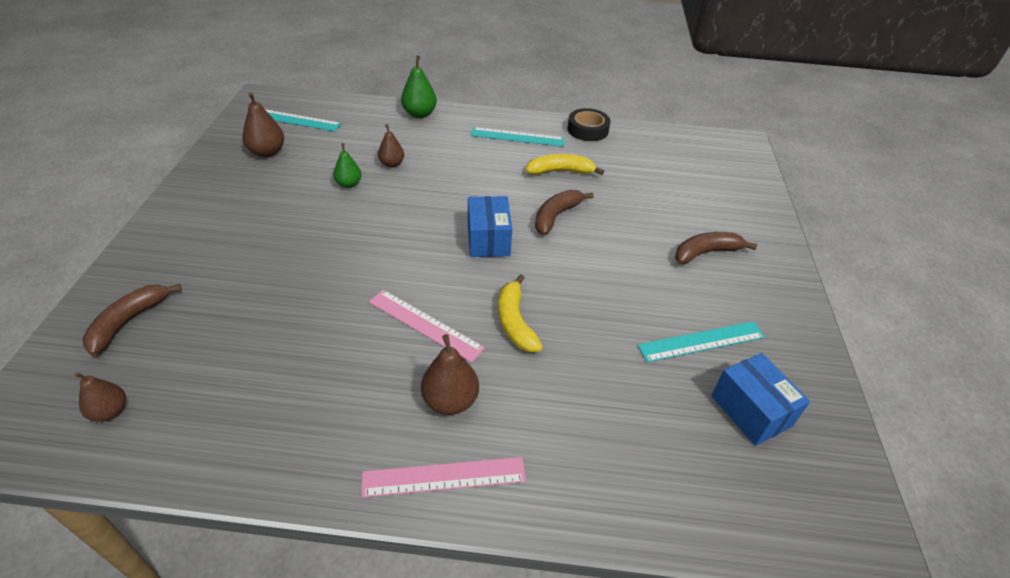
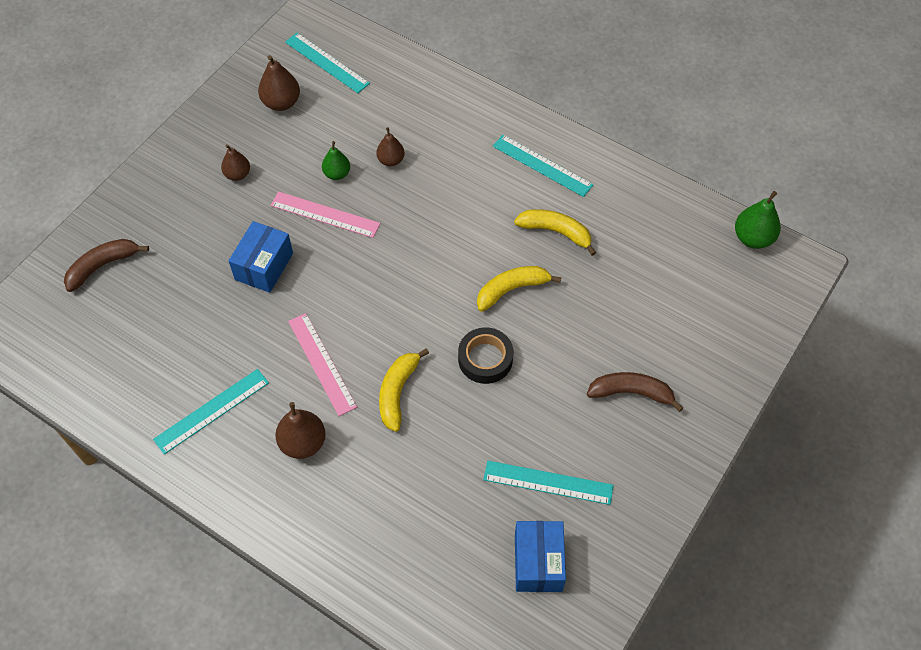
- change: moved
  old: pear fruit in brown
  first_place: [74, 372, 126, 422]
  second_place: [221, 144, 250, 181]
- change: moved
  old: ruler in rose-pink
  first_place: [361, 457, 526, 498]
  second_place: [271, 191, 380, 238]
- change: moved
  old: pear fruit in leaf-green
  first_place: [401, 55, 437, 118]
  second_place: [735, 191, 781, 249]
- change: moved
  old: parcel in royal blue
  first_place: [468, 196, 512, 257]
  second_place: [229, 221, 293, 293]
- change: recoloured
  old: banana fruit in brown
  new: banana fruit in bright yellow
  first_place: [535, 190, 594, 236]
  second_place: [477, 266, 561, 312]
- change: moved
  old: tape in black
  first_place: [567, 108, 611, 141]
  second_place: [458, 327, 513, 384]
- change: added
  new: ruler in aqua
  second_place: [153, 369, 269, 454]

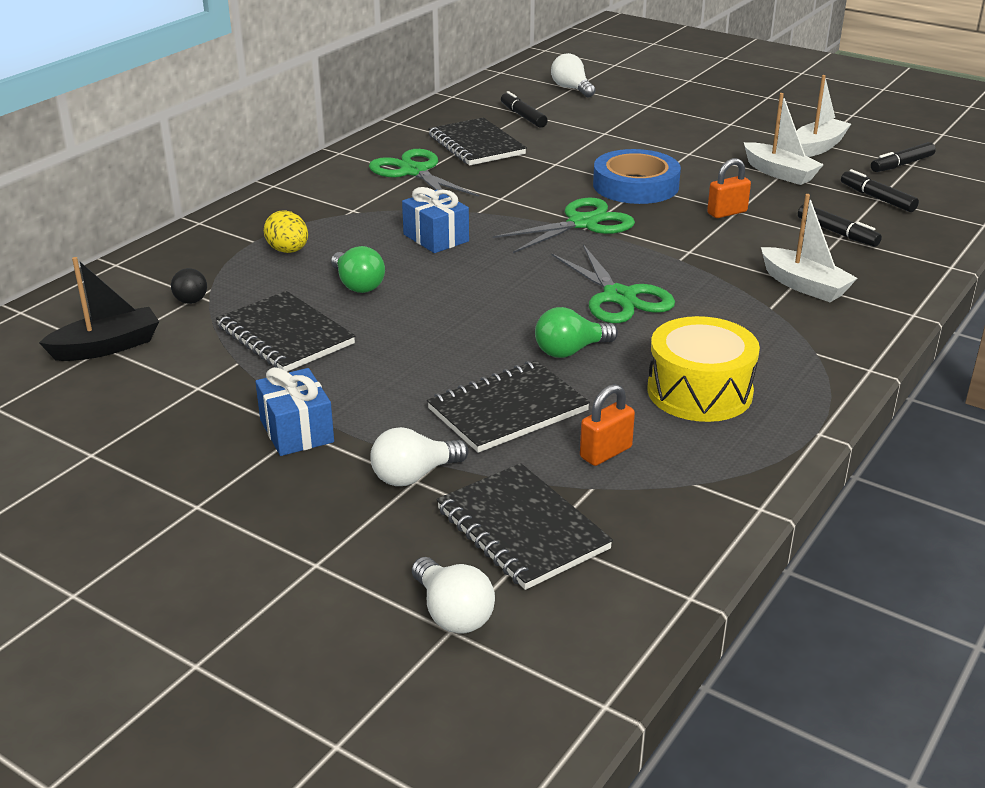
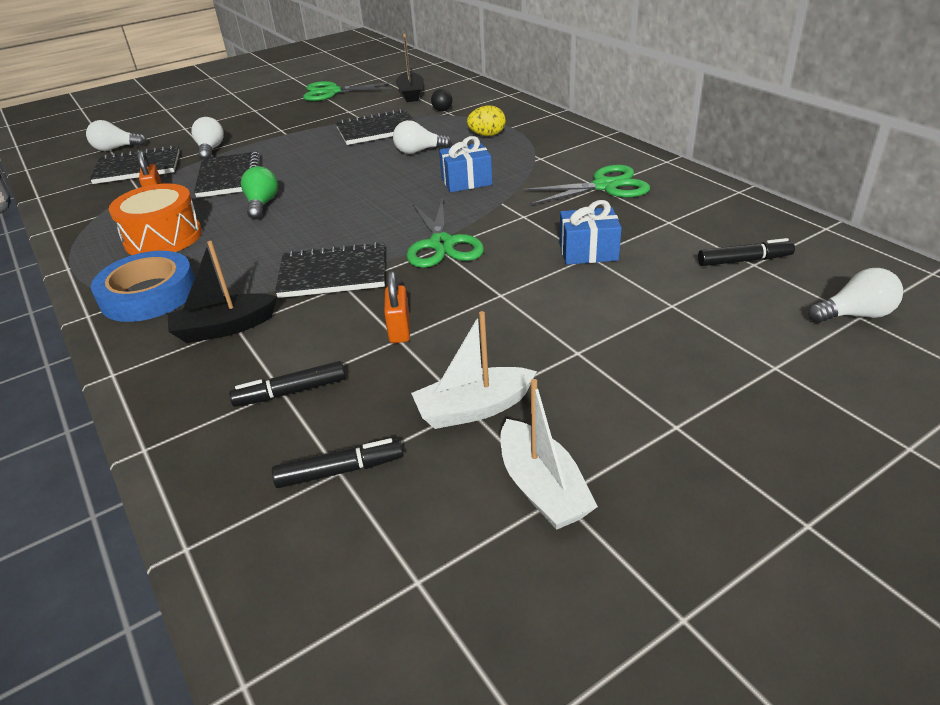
- change: moved
  old: wrapped gift in royal blue
  first_place: [255, 367, 334, 456]
  second_place: [559, 200, 622, 265]
- change: recoloured
  old: bulb in leaf-green
  new: bulb in snow-white
  first_place: [331, 246, 385, 293]
  second_place: [393, 120, 452, 154]
- change: moved
  old: exercise book in black
  first_place: [428, 117, 527, 166]
  second_place: [275, 242, 385, 298]
- change: moved
  old: pair of scissors in leaf-green
  first_place: [551, 244, 675, 323]
  second_place: [303, 81, 393, 101]
- change: moved
  old: tape in royal blue
  first_place: [593, 149, 681, 204]
  second_place: [91, 251, 195, 322]
- change: recoloured
  old: toy drum in bright yellow
  new: toy drum in bright orange
  first_place: [648, 316, 760, 422]
  second_place: [109, 184, 202, 255]
- change: recoloured
  old: toy boat in snow-white
  new: toy boat in black
  first_place: [761, 194, 857, 302]
  second_place: [168, 241, 277, 343]
- change: removed
  old: marker pen in black
  first_place: [871, 142, 936, 172]

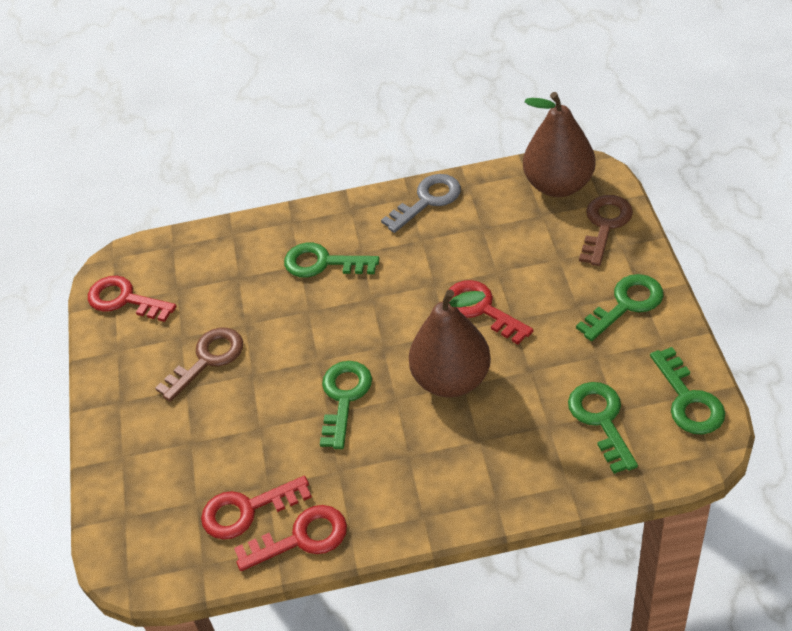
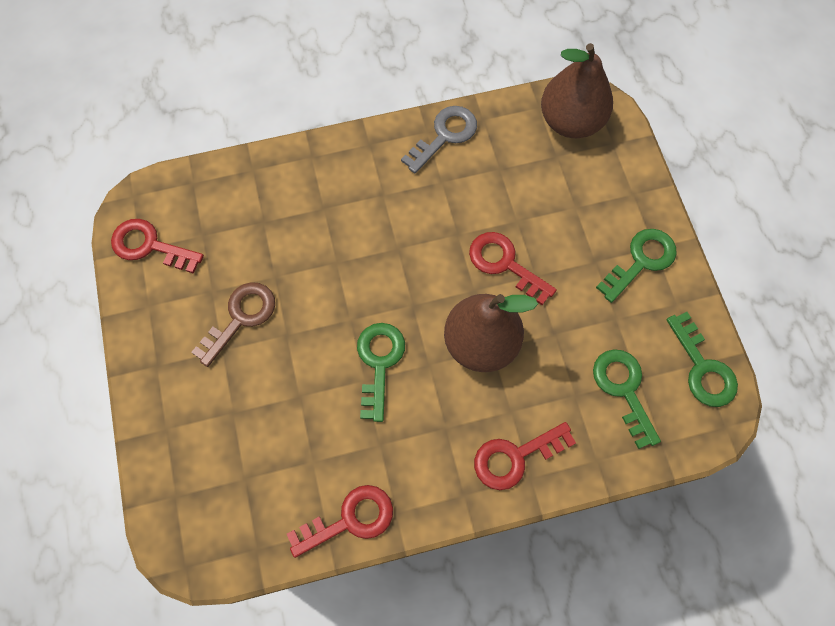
- change: moved
  old: door key in scarlet
  first_place: [201, 476, 312, 540]
  second_place: [474, 422, 576, 490]
- change: removed
  old: door key in leaf-green
  first_place: [284, 243, 380, 278]
- change: removed
  old: door key in brown
  first_place: [579, 195, 633, 266]

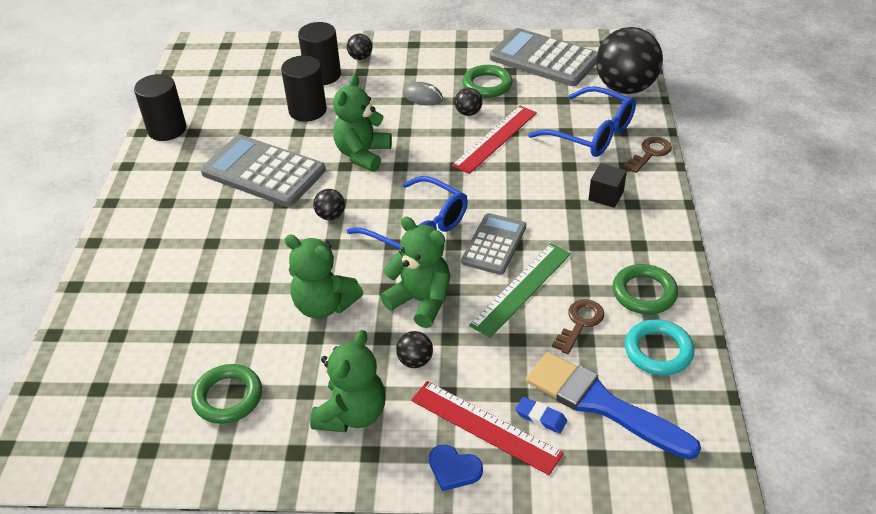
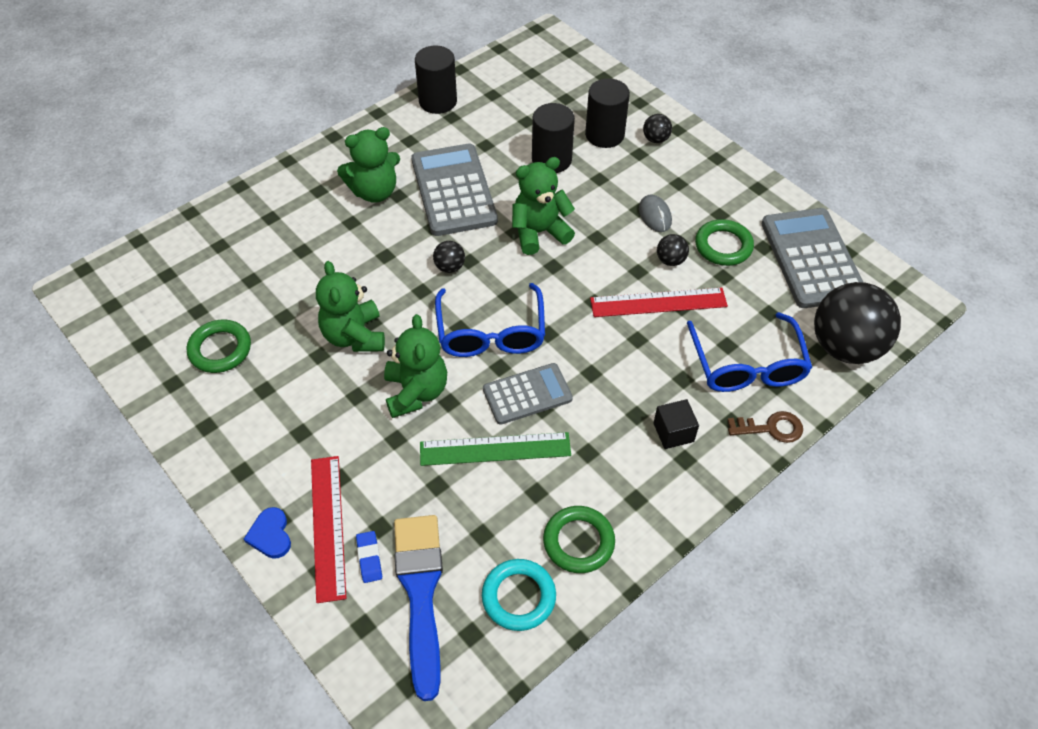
- change: moved
  old: stuffed bear in leaf-green
  first_place: [310, 330, 385, 432]
  second_place: [337, 127, 400, 203]
- change: removed
  old: play ball in black
  first_place: [396, 331, 433, 368]
- change: removed
  old: door key in brown
  first_place: [552, 299, 604, 354]

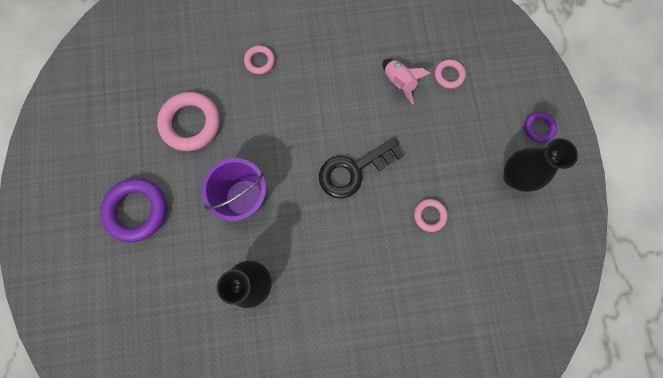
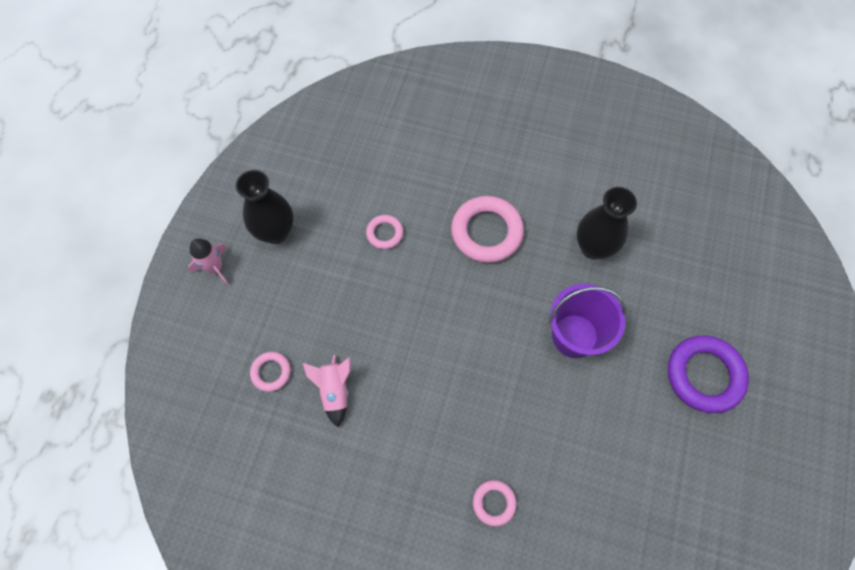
- change: moved
  old: torus in rose-pink
  first_place: [157, 92, 220, 151]
  second_place: [451, 196, 524, 263]
- change: removed
  old: door key in black
  first_place: [319, 138, 404, 199]
- change: replaced
  old: torus in royal purple
  new: rocket in rose-pink
  first_place: [524, 112, 557, 143]
  second_place: [188, 239, 229, 286]

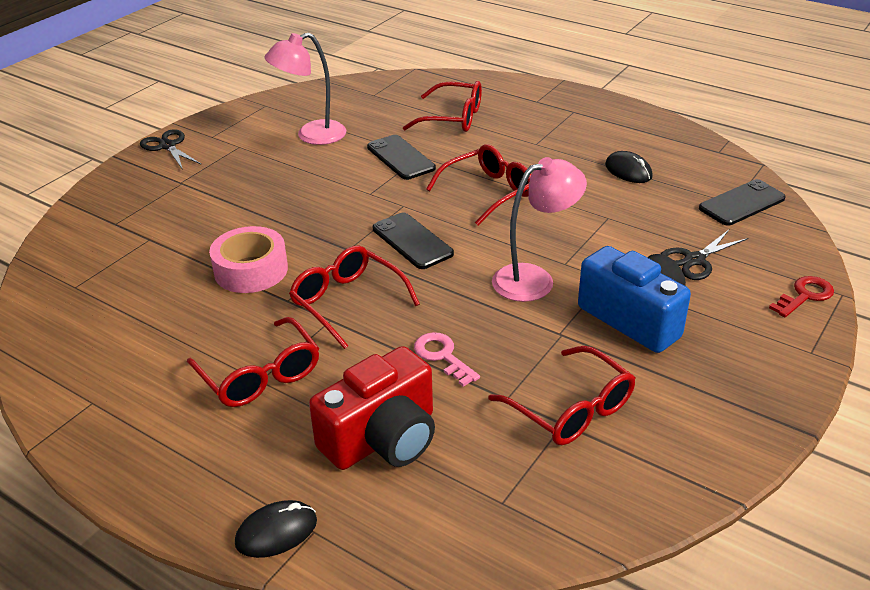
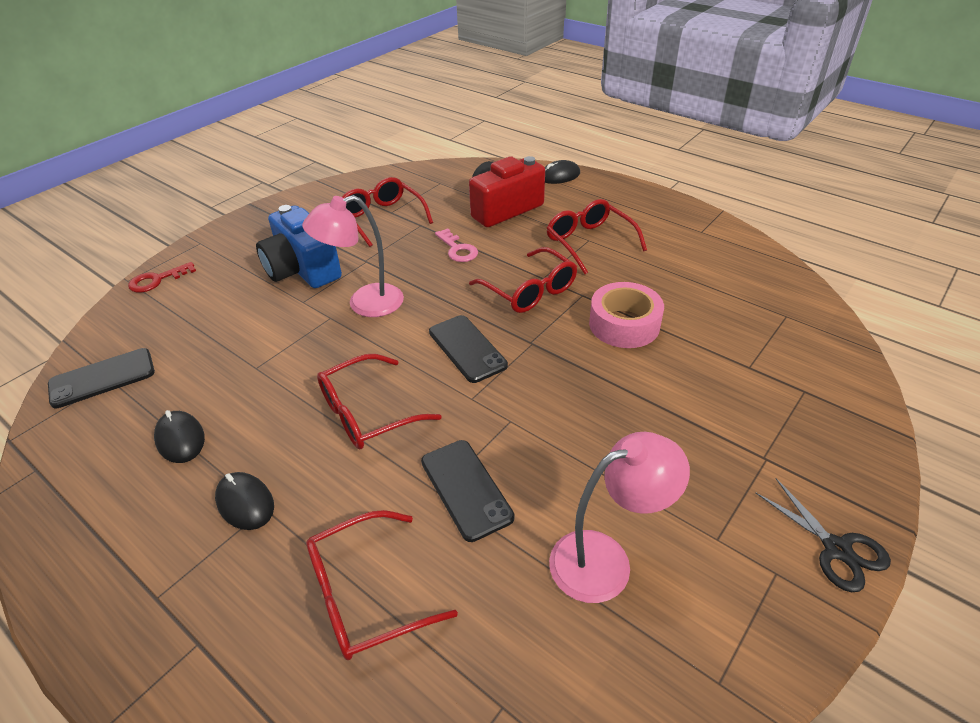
- change: turned
  old: glasses in scarlet
  first_place: [403, 81, 482, 132]
  second_place: [306, 510, 458, 660]
  degrees: -45
- change: removed
  old: pair of scissors in black
  first_place: [661, 230, 748, 280]
- change: added
  new: mouse in black
  second_place: [215, 472, 274, 530]

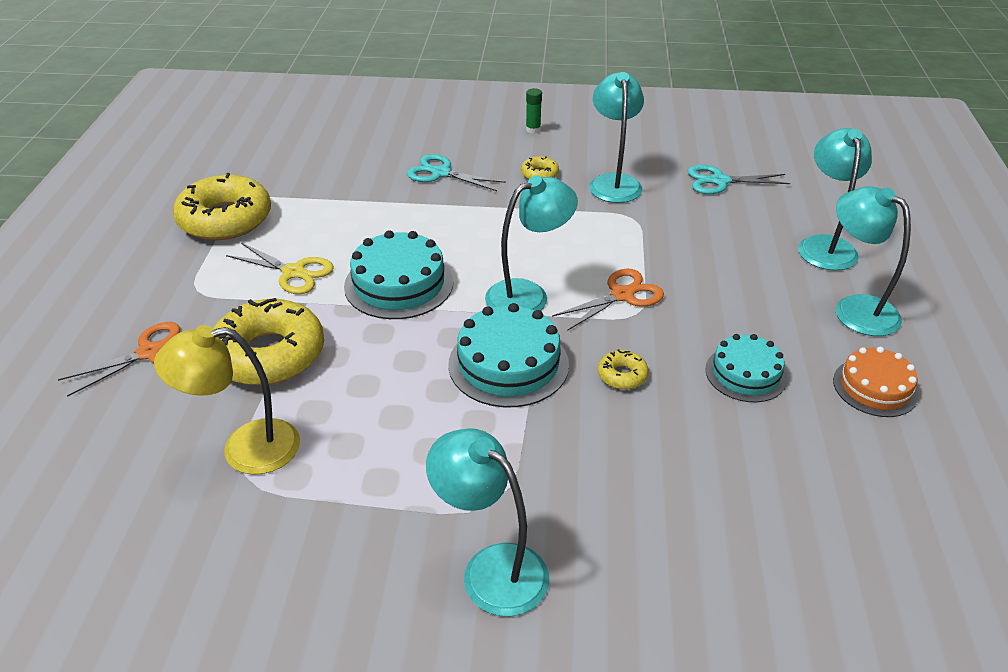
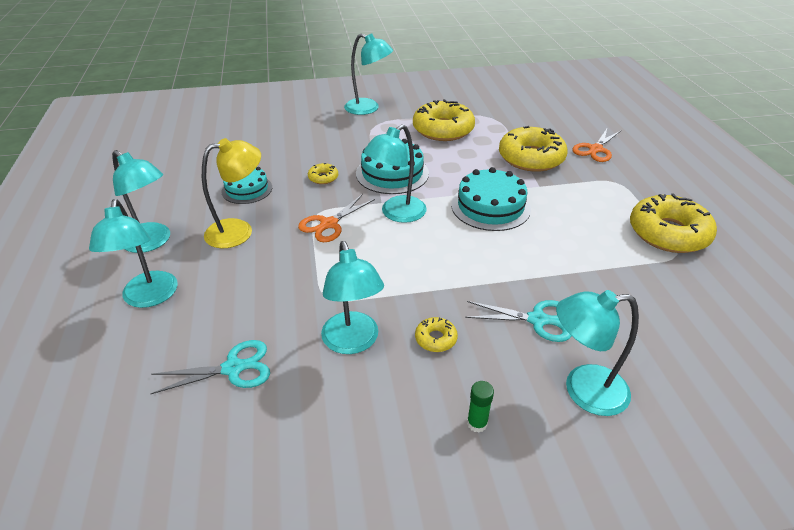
- change: moved
  old: reading lamp in bright yellow
  first_place: [154, 325, 300, 475]
  second_place: [202, 138, 261, 248]
- change: removed
  old: pair of scissors in bright yellow
  first_place: [226, 243, 334, 294]
- change: removed
  old: gateau in bright orange
  first_place: [833, 347, 919, 417]
- change: added
  new: glazed donut in bright yellow
  second_place: [413, 99, 475, 141]
- change: added
  new: reading lamp in aqua
  second_place: [556, 290, 639, 416]

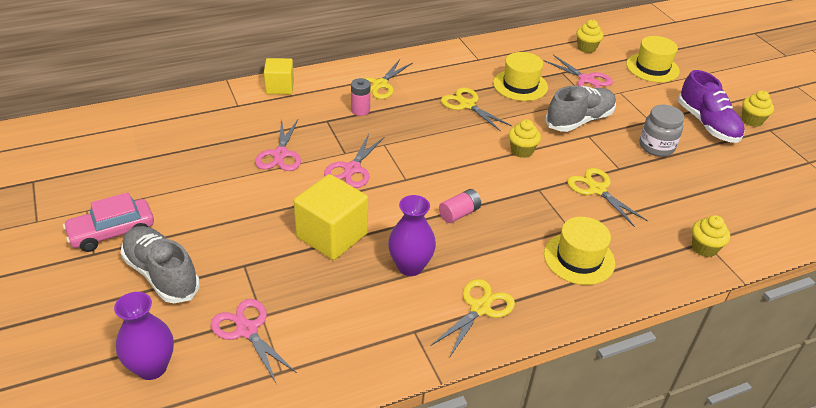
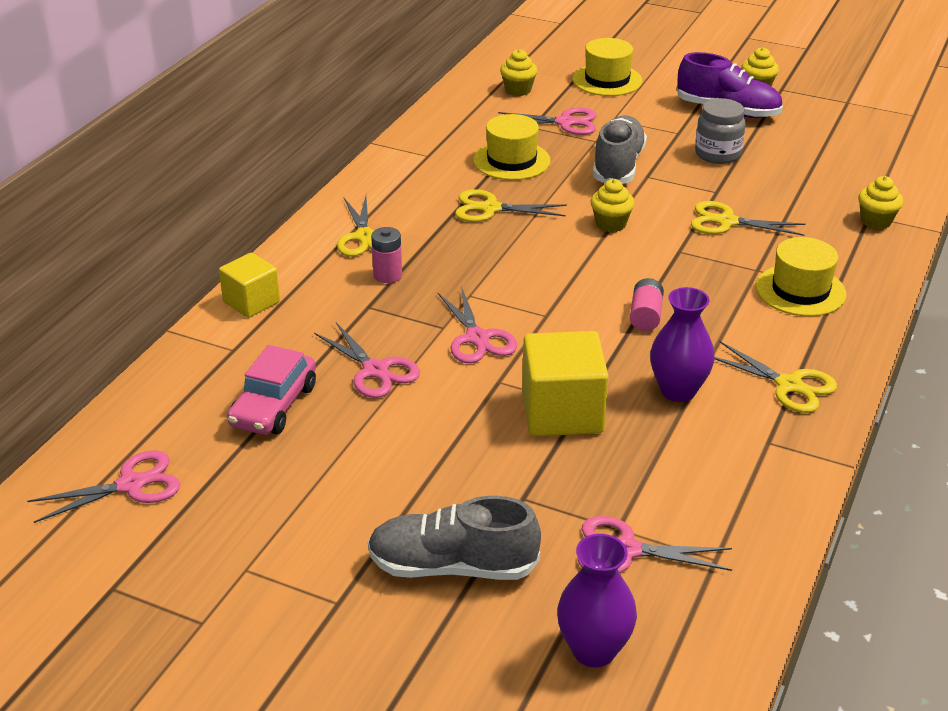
- change: moved
  old: automobile in rose-pink
  first_place: [63, 192, 154, 252]
  second_place: [227, 345, 316, 435]
- change: turned
  old: pair of scissors in bright yellow
  first_place: [431, 279, 515, 358]
  second_place: [714, 341, 837, 413]
  degrees: 135
- change: added
  new: pair of scissors in rose-pink
  second_place: [27, 450, 180, 523]

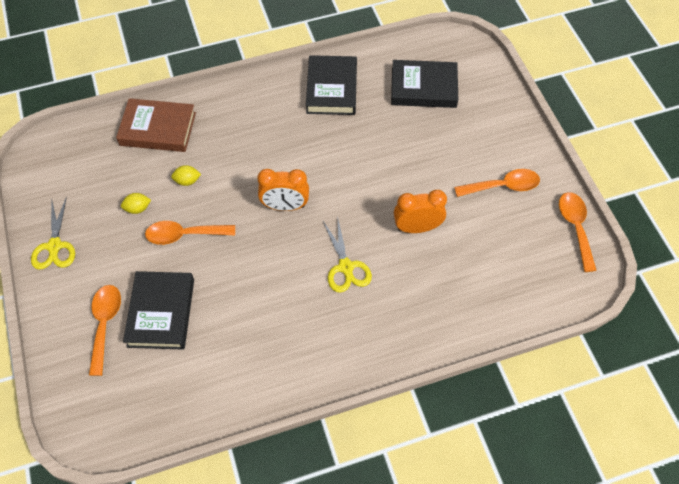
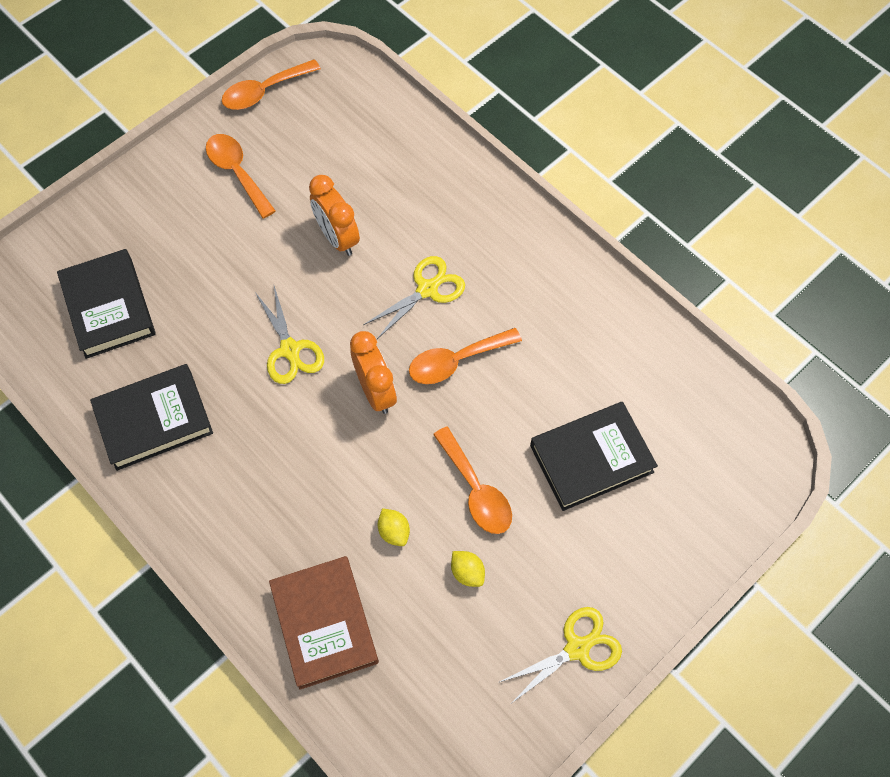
- change: moved
  old: tablespoon in bright orange
  first_place: [89, 285, 121, 376]
  second_place: [409, 328, 522, 384]
- change: added
  new: pair of scissors in bright yellow
  second_place: [255, 286, 324, 384]

